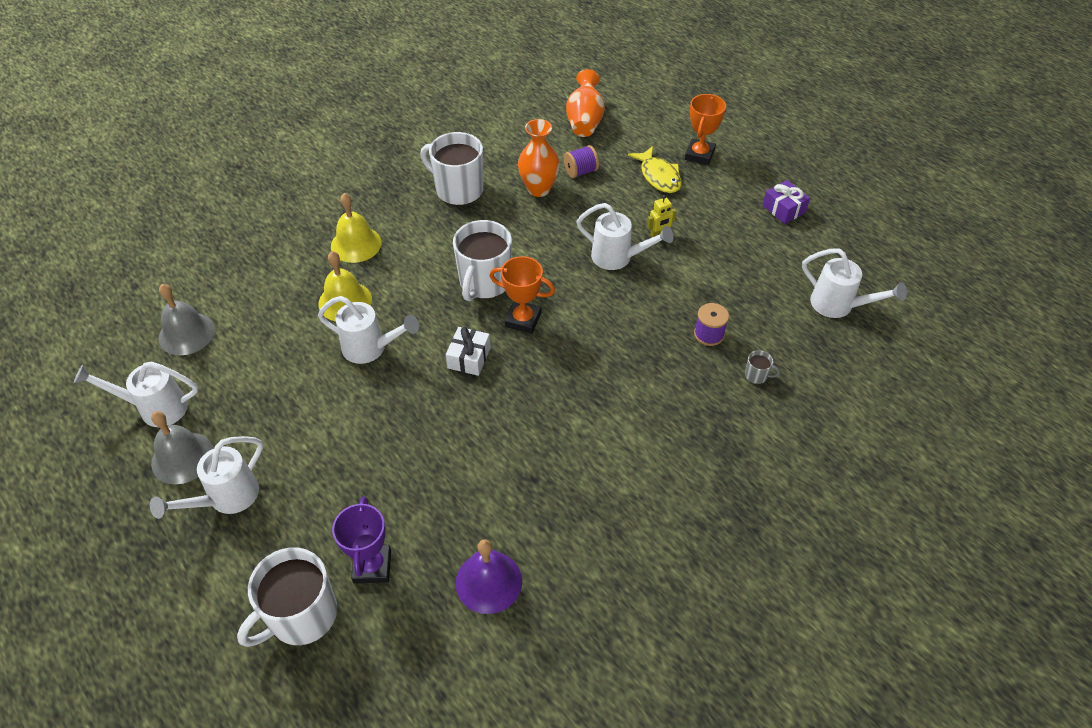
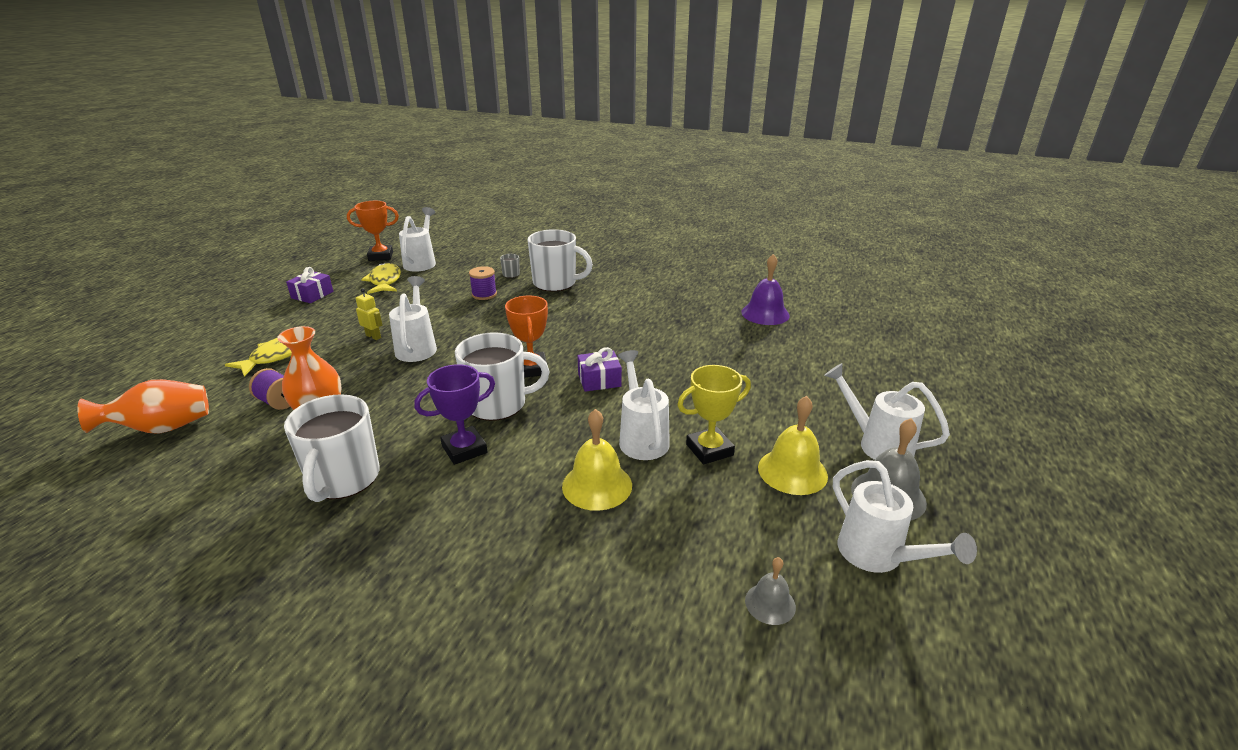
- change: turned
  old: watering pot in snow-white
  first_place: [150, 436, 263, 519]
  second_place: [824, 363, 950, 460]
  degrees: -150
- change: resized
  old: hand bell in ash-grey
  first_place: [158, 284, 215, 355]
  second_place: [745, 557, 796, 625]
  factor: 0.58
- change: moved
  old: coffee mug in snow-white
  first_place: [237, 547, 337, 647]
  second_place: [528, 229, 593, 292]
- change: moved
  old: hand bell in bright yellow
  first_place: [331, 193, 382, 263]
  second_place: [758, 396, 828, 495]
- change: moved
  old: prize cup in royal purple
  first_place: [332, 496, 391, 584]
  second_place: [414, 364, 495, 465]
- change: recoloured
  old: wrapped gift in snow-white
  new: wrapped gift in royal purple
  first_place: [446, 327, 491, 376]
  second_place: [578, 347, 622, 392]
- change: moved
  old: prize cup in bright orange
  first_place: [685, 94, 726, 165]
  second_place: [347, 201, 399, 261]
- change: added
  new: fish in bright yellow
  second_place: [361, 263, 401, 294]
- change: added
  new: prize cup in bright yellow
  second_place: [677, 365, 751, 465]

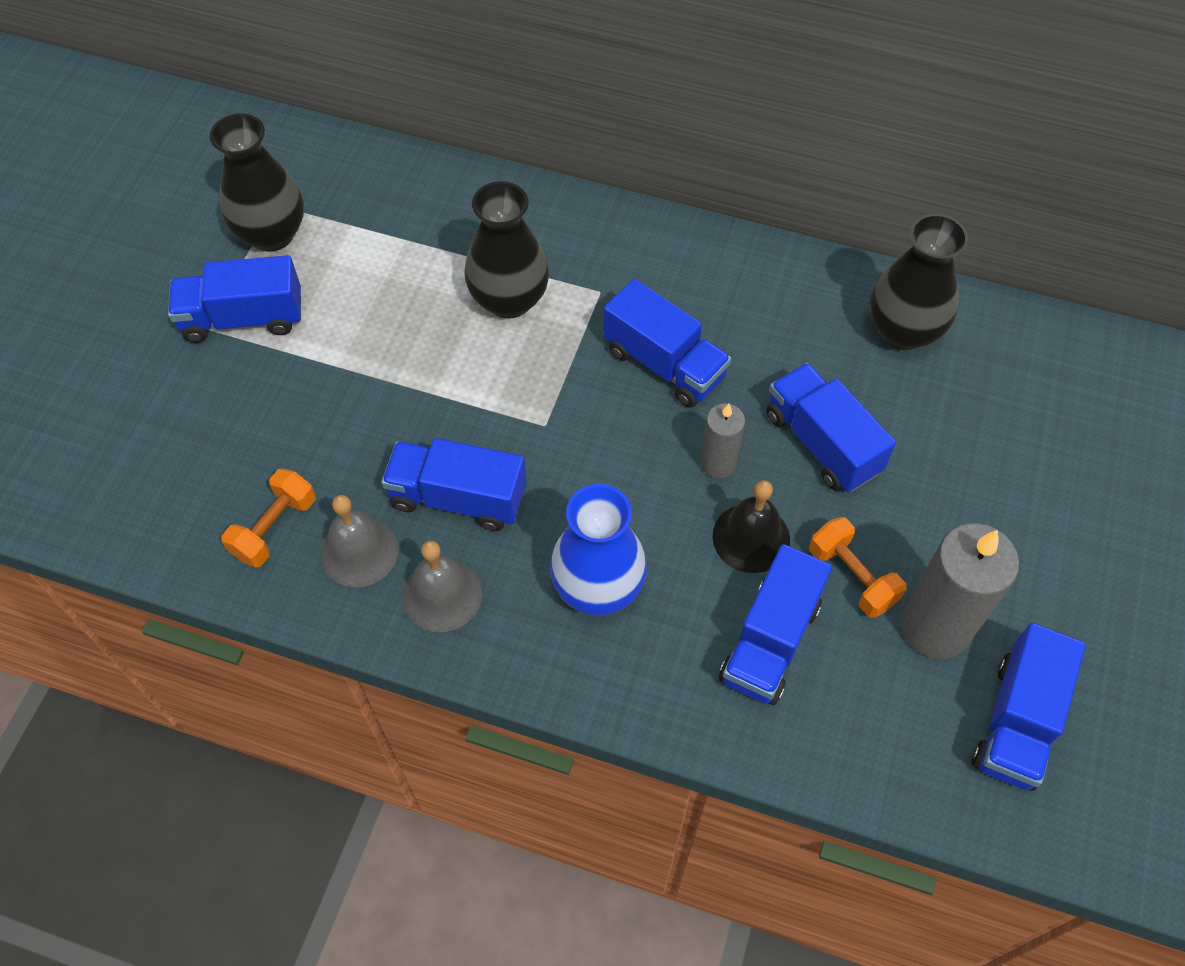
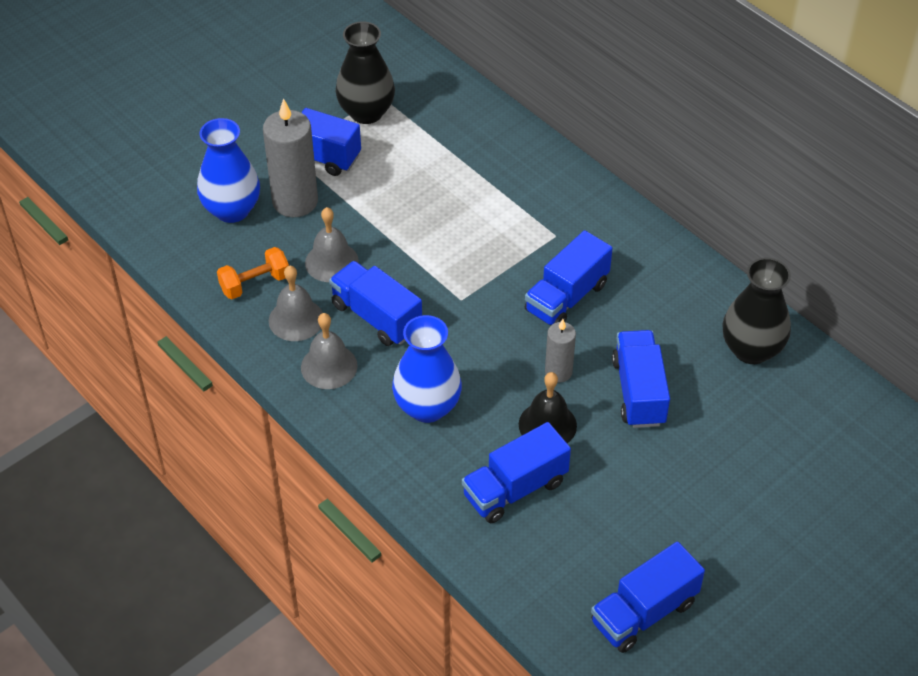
- change: removed
  old: vase in black
  first_place: [464, 181, 549, 319]
- change: turned
  old: lorry in royal blue
  first_place: [603, 279, 731, 408]
  second_place: [525, 230, 613, 325]
  degrees: 60
- change: removed
  old: free weight in bright orange
  first_place: [809, 517, 906, 618]
- change: moved
  old: wax candle in ash-grey
  first_place: [901, 523, 1019, 659]
  second_place: [263, 98, 318, 217]
- change: added
  new: vase in royal blue
  second_place: [197, 118, 260, 223]
- change: added
  new: hand bell in ash-grey
  second_place: [305, 207, 359, 282]

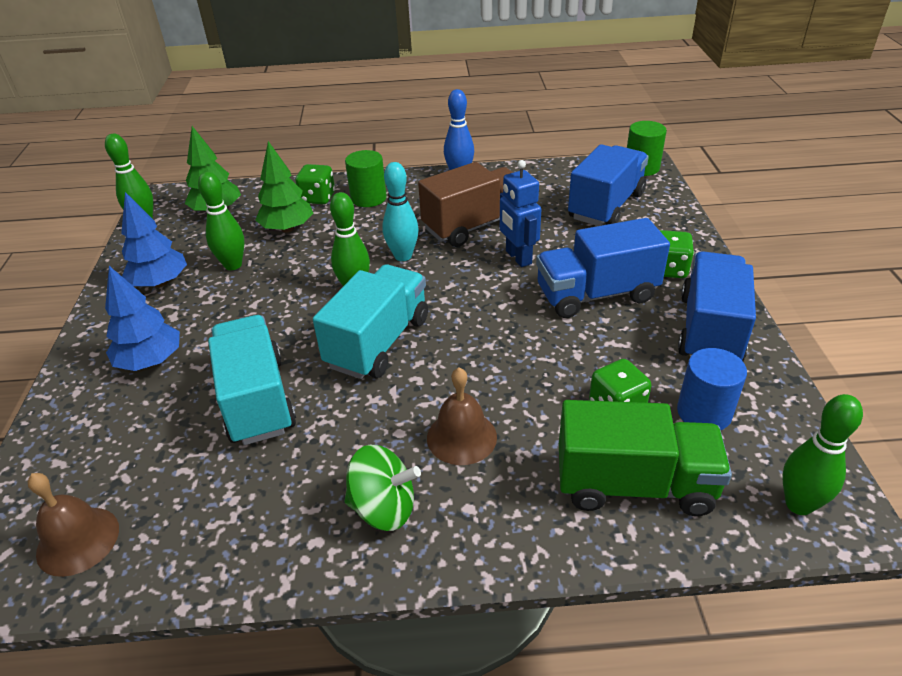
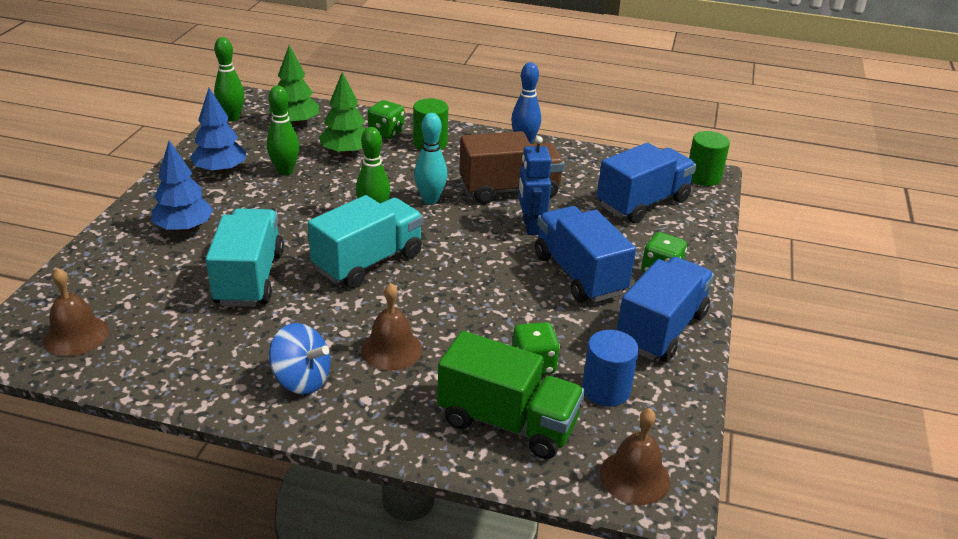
- change: recoloured
  old: toy top in leaf-green
  new: toy top in royal blue
  first_place: [345, 445, 421, 531]
  second_place: [269, 323, 330, 394]
- change: turned
  old: lorry in royal blue
  first_place: [536, 218, 670, 318]
  second_place: [535, 206, 636, 302]
  degrees: 60
- change: replaced
  old: skittle in leaf-green
  new: hand bell in brown
  first_place: [782, 394, 863, 515]
  second_place: [600, 408, 670, 505]

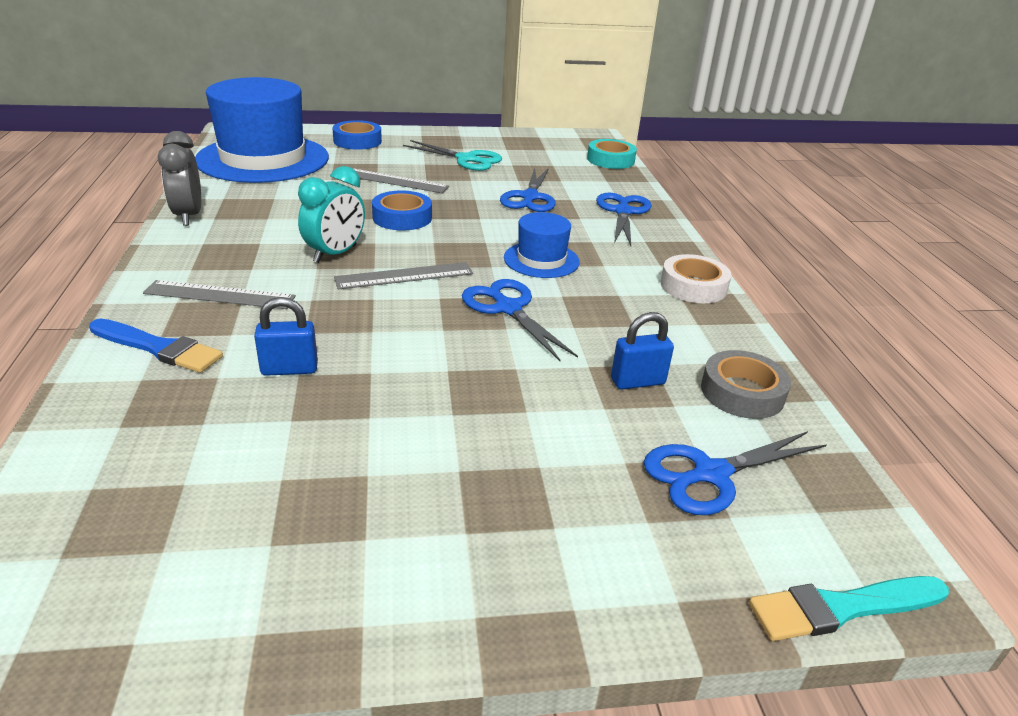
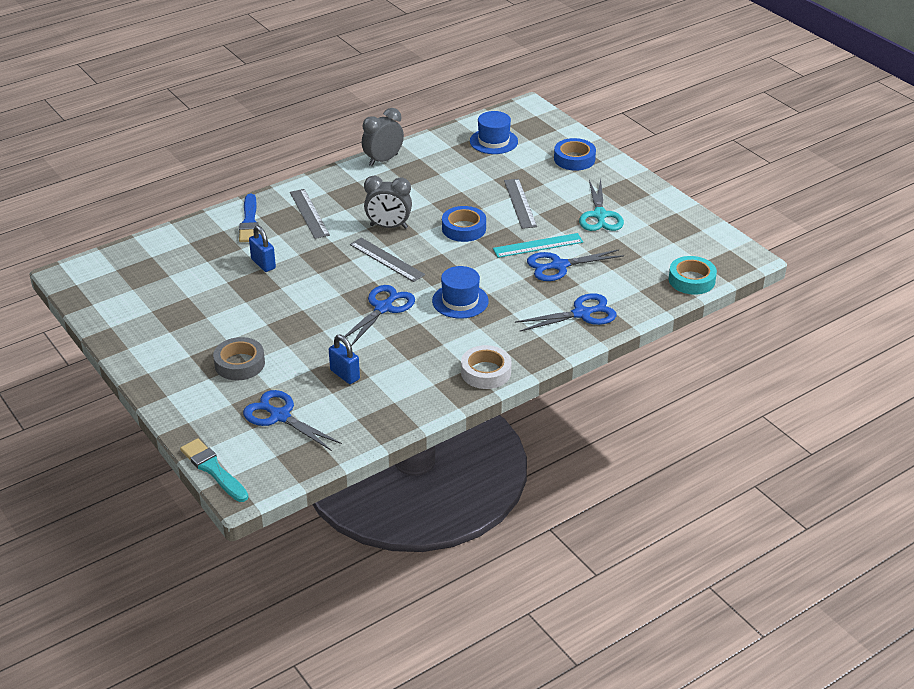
- change: resized
  old: tall hat in royal blue
  first_place: [195, 77, 329, 183]
  second_place: [470, 111, 518, 154]
  factor: 0.48
- change: recoloured
  old: alarm clock in aqua
  new: alarm clock in ash-grey
  first_place: [298, 166, 365, 263]
  second_place: [364, 176, 412, 229]
- change: moved
  old: tape in ash-grey
  first_place: [701, 350, 791, 419]
  second_place: [213, 337, 265, 380]
- change: added
  new: ruler in aqua
  second_place: [493, 233, 583, 258]

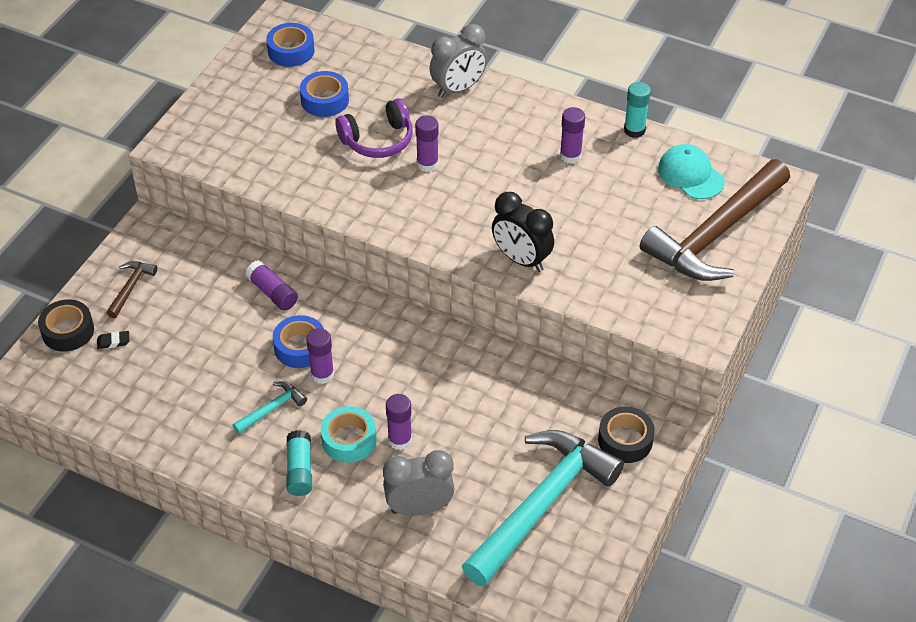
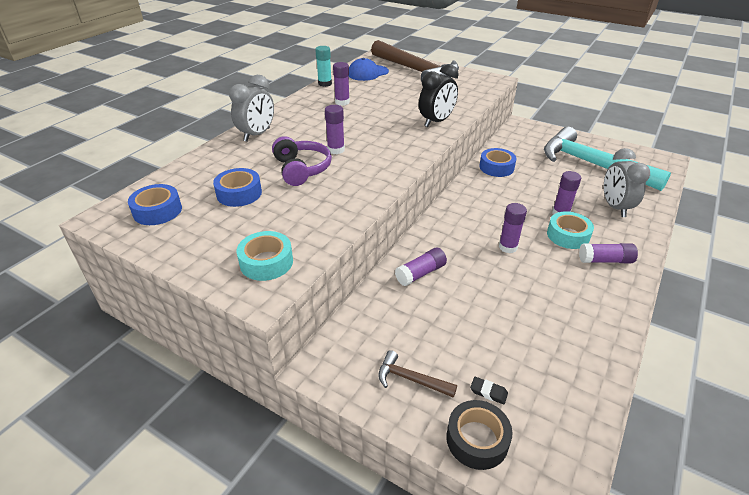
- change: turned
  old: eraser in black
  first_place: [97, 331, 130, 349]
  second_place: [470, 377, 508, 404]
  degrees: -60
- change: removed
  old: carpenter's hammer in aqua
  first_place: [233, 381, 307, 434]
- change: moved
  old: tape in royal blue
  first_place: [273, 315, 324, 368]
  second_place: [479, 148, 516, 177]
- change: recoloured
  old: stick of glue in aqua
  new: stick of glue in royal purple
  first_place: [286, 430, 312, 496]
  second_place: [579, 243, 638, 263]
- change: turned
  old: alarm clock in ash-grey
  first_place: [430, 24, 487, 98]
  second_place: [229, 75, 274, 142]
  degrees: 60
- change: removed
  old: tape in black
  first_place: [598, 407, 655, 463]
- change: recoloured
  old: cap in aqua
  new: cap in royal blue
  first_place: [658, 144, 725, 199]
  second_place: [349, 58, 389, 81]
- change: added
  new: tape in aqua
  second_place: [237, 231, 293, 281]

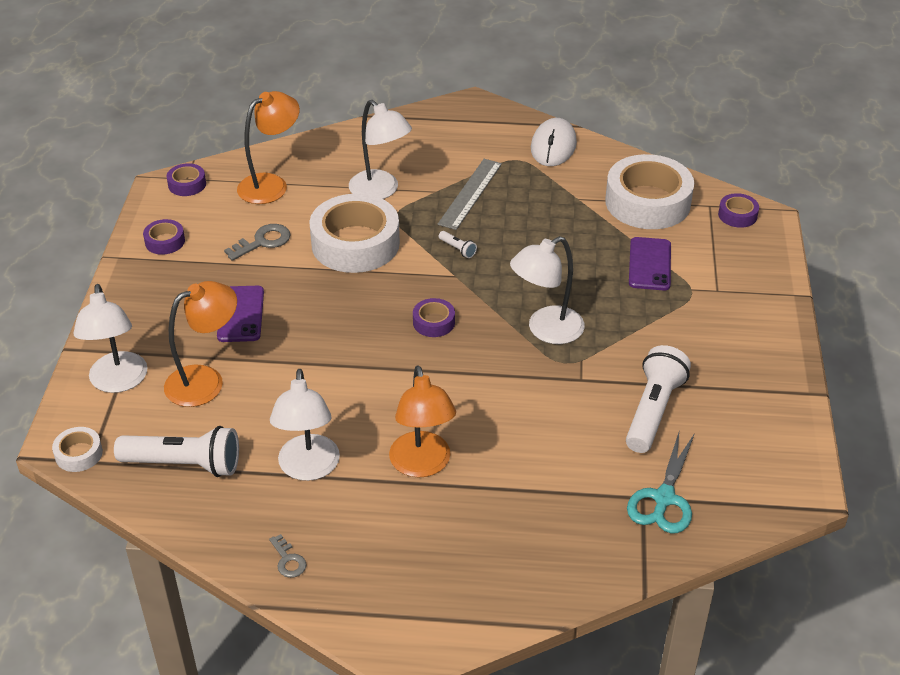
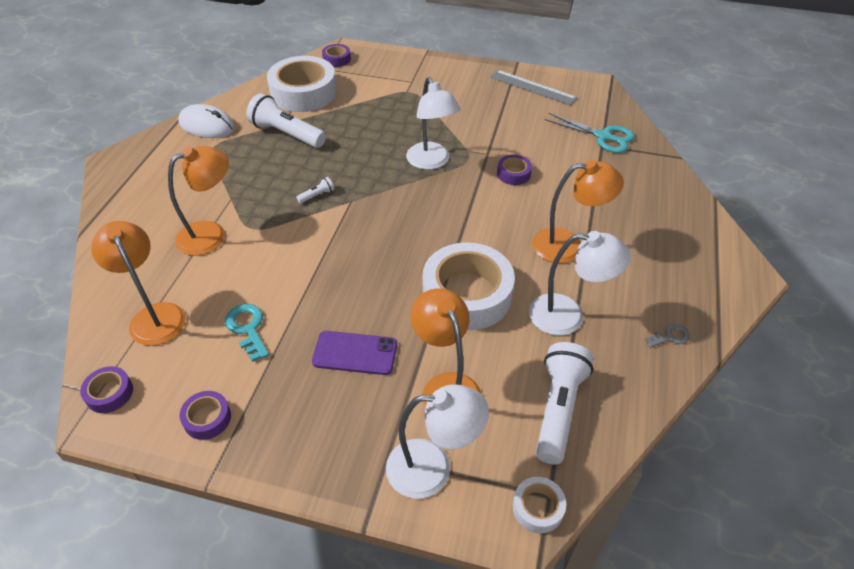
- change: recoloured
  old: door key in ash-grey
  new: door key in aqua
  first_place: [224, 224, 291, 261]
  second_place: [225, 304, 269, 362]
- change: moved
  old: tape in snow-white
  first_place: [309, 194, 400, 273]
  second_place: [423, 242, 515, 330]
- change: recoloured
  old: reading lamp in snow-white
  new: reading lamp in bright orange
  first_place: [349, 100, 412, 199]
  second_place: [168, 146, 229, 256]
- change: moved
  old: tape in royal purple
  first_place: [413, 298, 455, 337]
  second_place: [497, 155, 532, 185]
- change: moved
  old: ruler in ash-grey
  first_place: [437, 159, 502, 230]
  second_place: [490, 70, 578, 106]
- change: moved
  old: torch in snow-white
  first_place: [626, 345, 691, 453]
  second_place: [246, 93, 326, 148]
- change: removed
  old: phone in royal purple
  first_place: [629, 237, 671, 290]

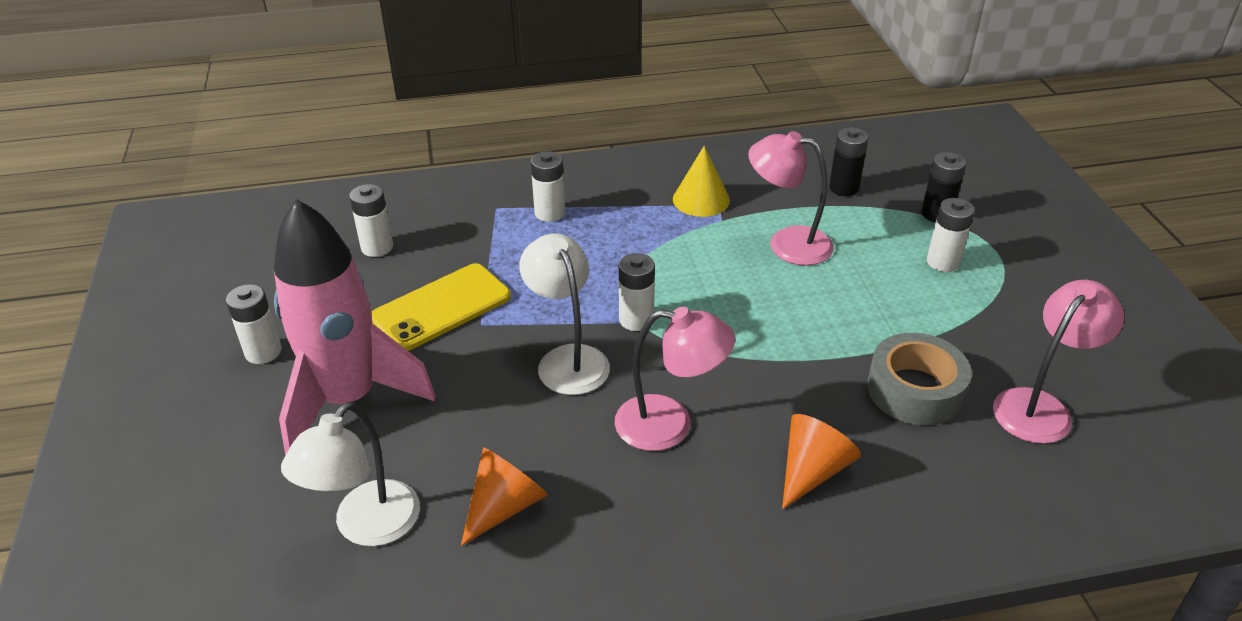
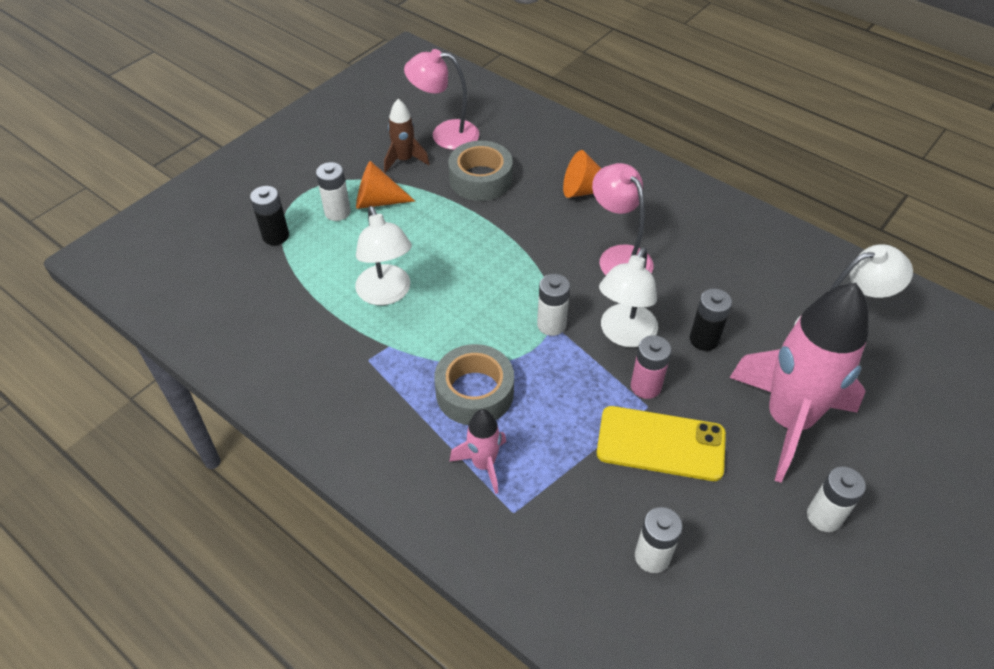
- change: moved
  old: solid cone in bright orange
  first_place: [461, 448, 548, 546]
  second_place: [356, 161, 415, 209]
- change: replaced
  old: power cell in snow-white
  new: rocket in rose-pink
  first_place: [531, 151, 565, 222]
  second_place: [449, 409, 506, 494]
- change: removed
  old: solid cone in bright yellow
  first_place: [673, 146, 730, 217]
- change: recoloured
  old: reading lamp in rose-pink
  new: reading lamp in snow-white
  first_place: [748, 131, 834, 266]
  second_place: [355, 206, 412, 305]
- change: moved
  old: power cell in black
  first_place: [829, 127, 868, 196]
  second_place: [690, 288, 732, 351]
- change: added
  new: rocket in brown
  second_place: [384, 99, 430, 173]
- change: added
  new: tape in ash-grey
  second_place: [434, 344, 514, 425]
- change: added
  new: power cell in rose-pink
  second_place: [631, 335, 672, 399]

